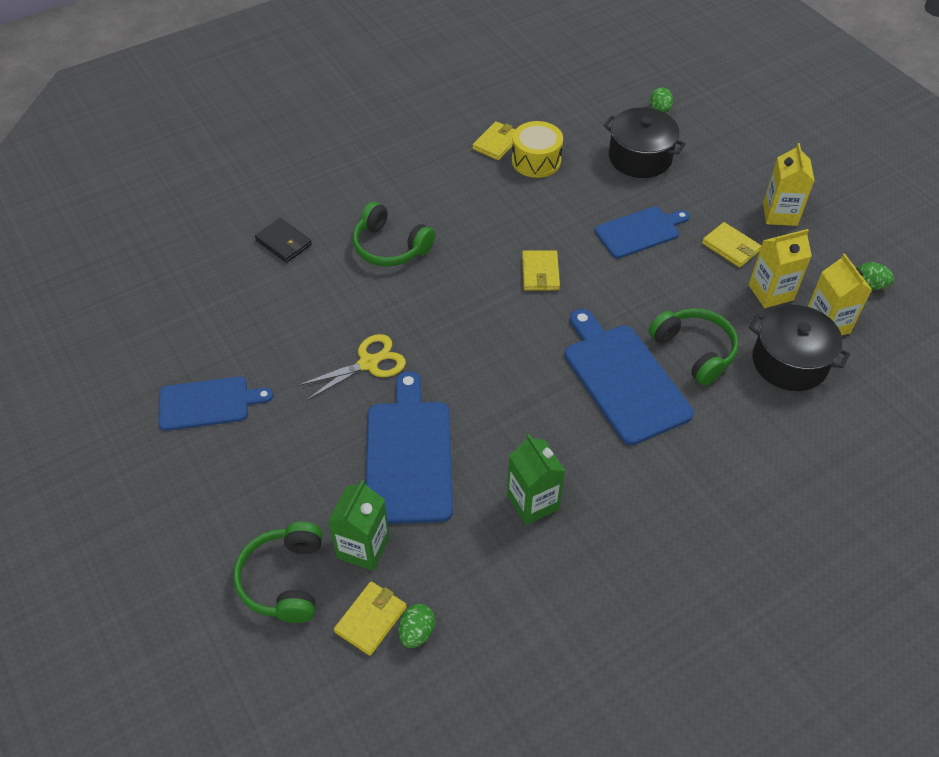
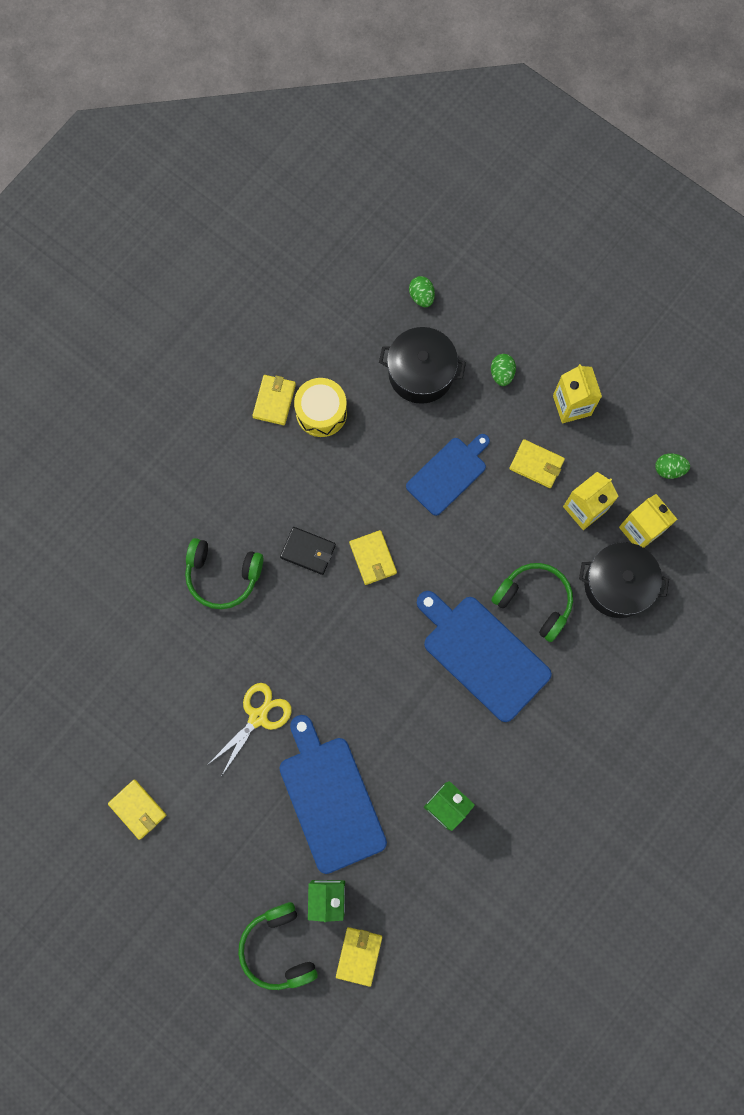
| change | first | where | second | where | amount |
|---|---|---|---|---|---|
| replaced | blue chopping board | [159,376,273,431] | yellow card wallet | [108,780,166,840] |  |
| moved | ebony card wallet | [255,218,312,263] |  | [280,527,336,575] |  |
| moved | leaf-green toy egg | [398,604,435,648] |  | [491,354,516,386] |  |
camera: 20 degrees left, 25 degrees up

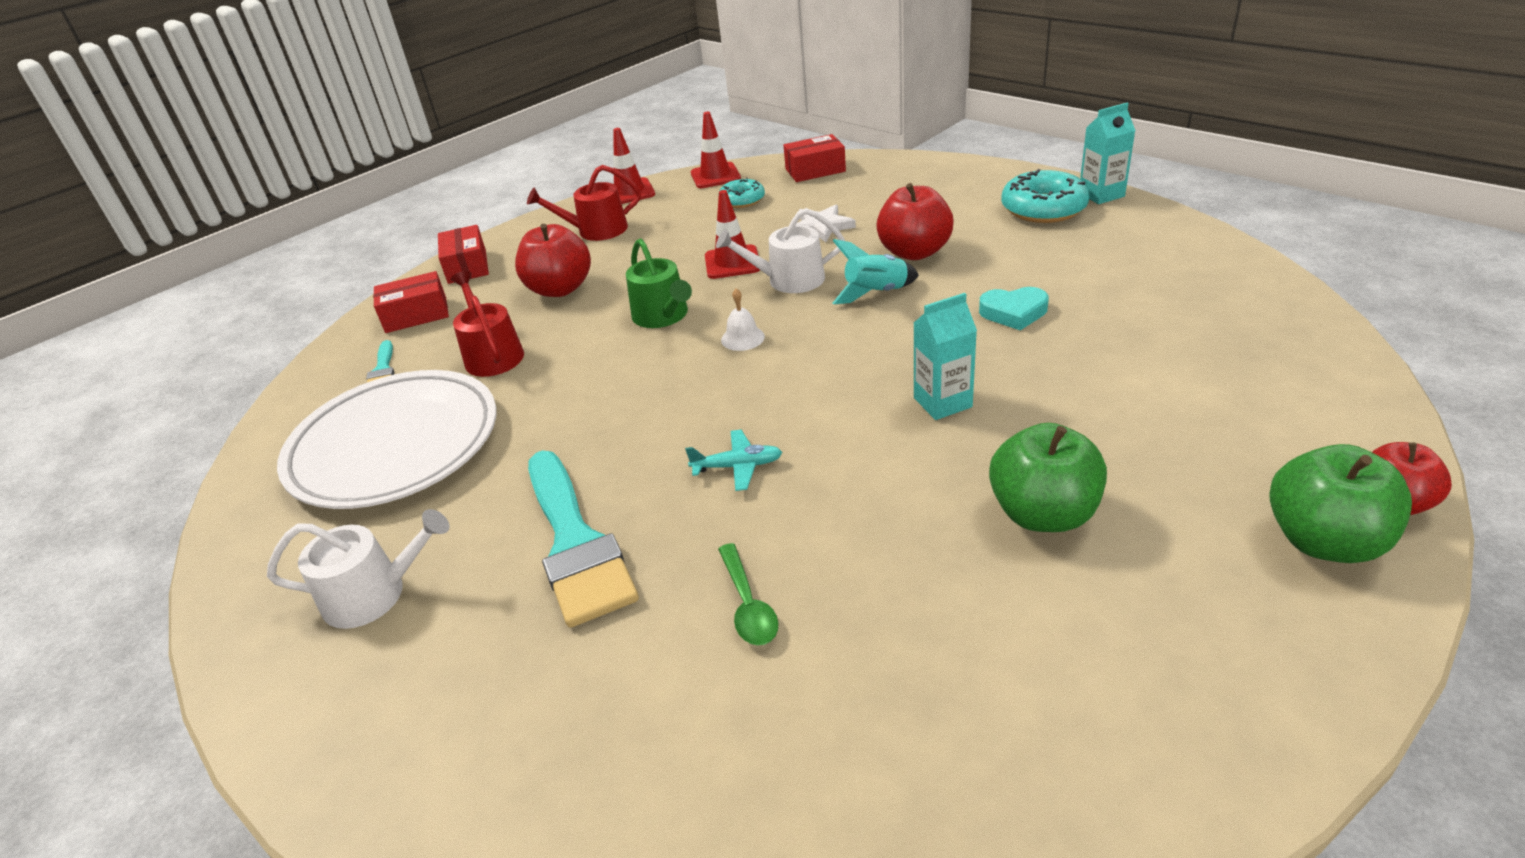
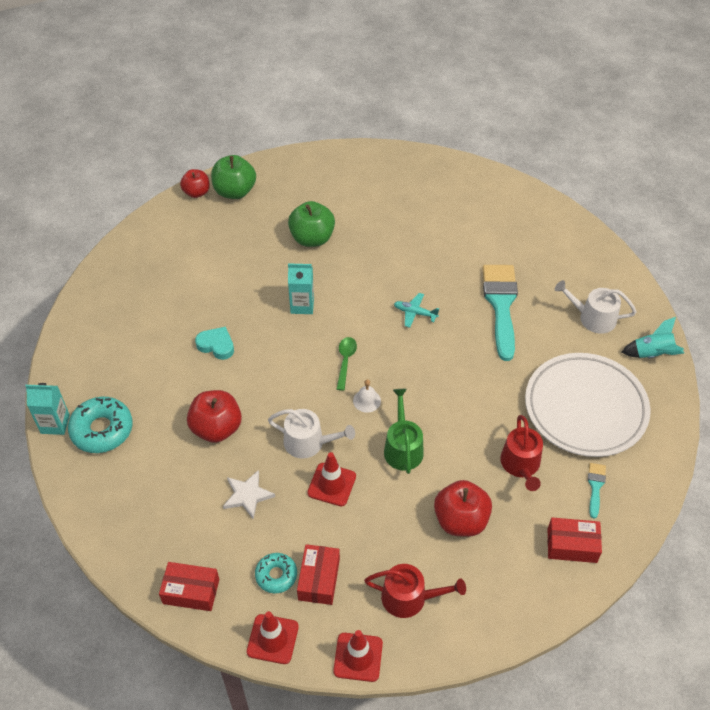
| change | first | where | second | where | amount |
|---|---|---|---|---|---|
| moved | red package | [438,225,489,284] |  | [297,544,340,605] |  |
| moved | leaf-green tablespoon | [718,543,778,645] |  | [337,337,357,391] |  |
| moved | aqua rocket | [833,239,919,304] |  | [621,317,684,358] |  |
camera: 160 degrees left, 15 degrees up

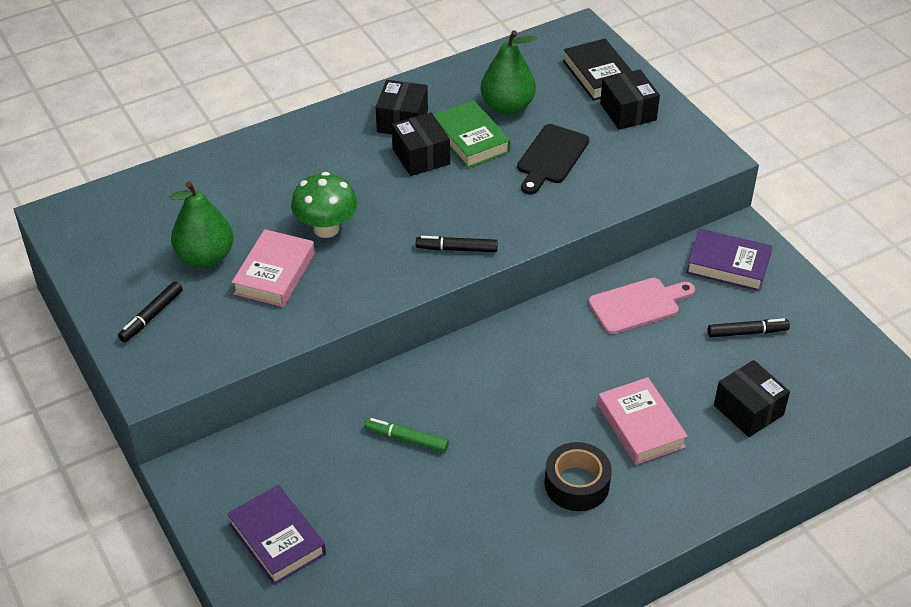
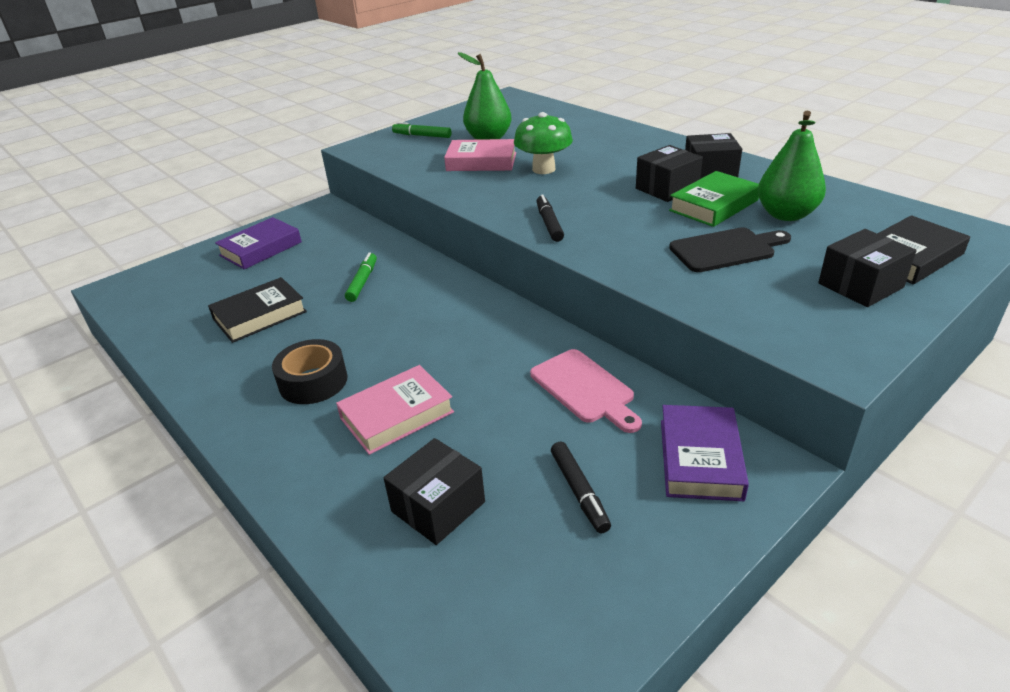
| change | first | where | second | where | amount |
|---|---|---|---|---|---|
| added |  |  | ebony hardback | [208,277,307,343] |  |
| recoloured | ebony felt pen | [118,281,183,342] | leaf-green felt pen | [392,122,452,138] |  |
| turned | ebony chopping board | [517,124,589,194] |  | [669,227,791,272] | 150 degrees clockwise |
camera: 80 degrees right, 10 degrees down

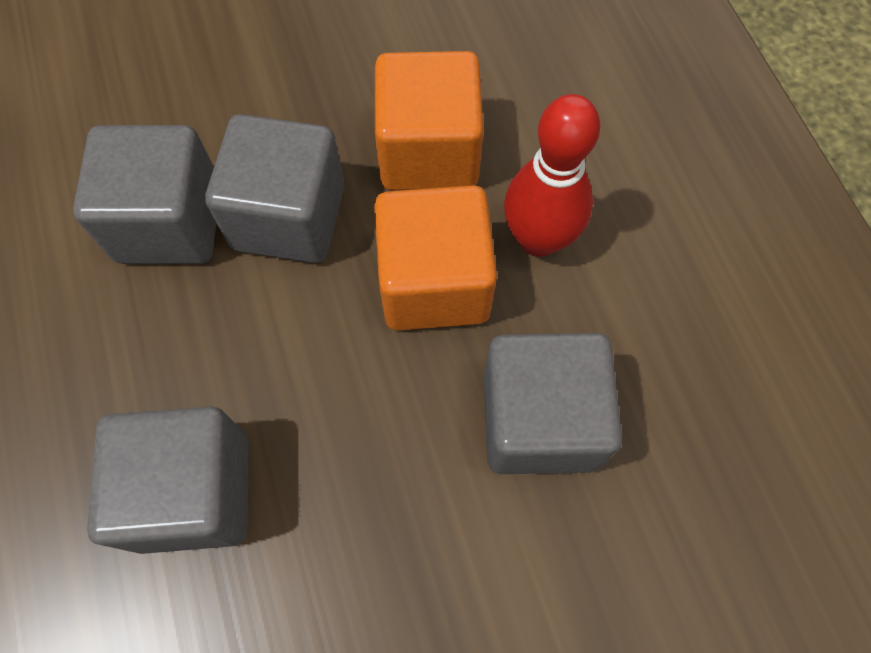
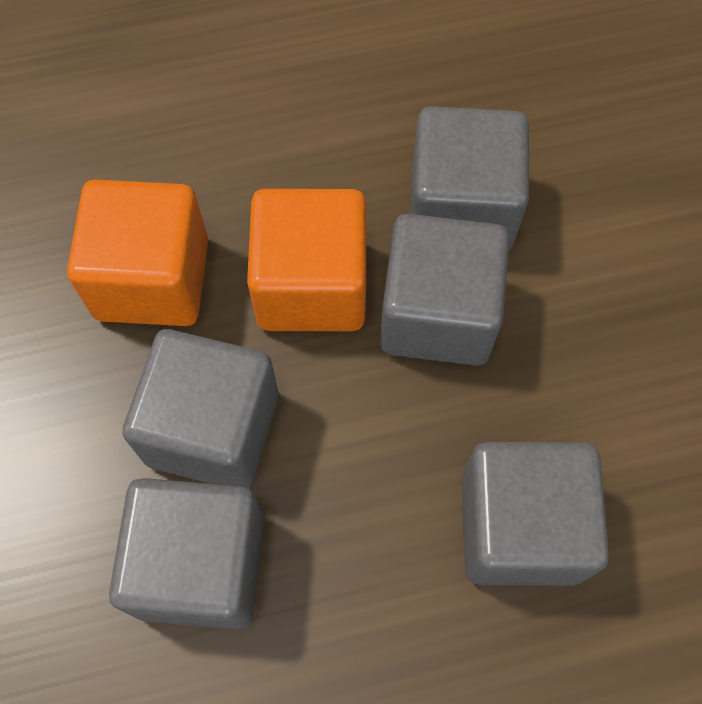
| change | first | where | second | where | amount |
|---|---|---|---|---|---|
| added |  |  | grey solid cube | [380,214,510,366] |  |
| removed | red skittle | [504,94,600,257] |  |  |  |
camera: 85 degrees left, 0 degrees up

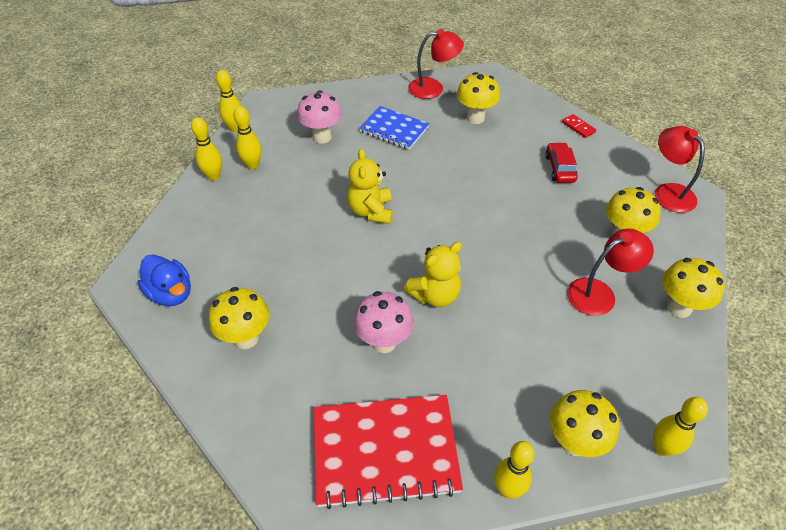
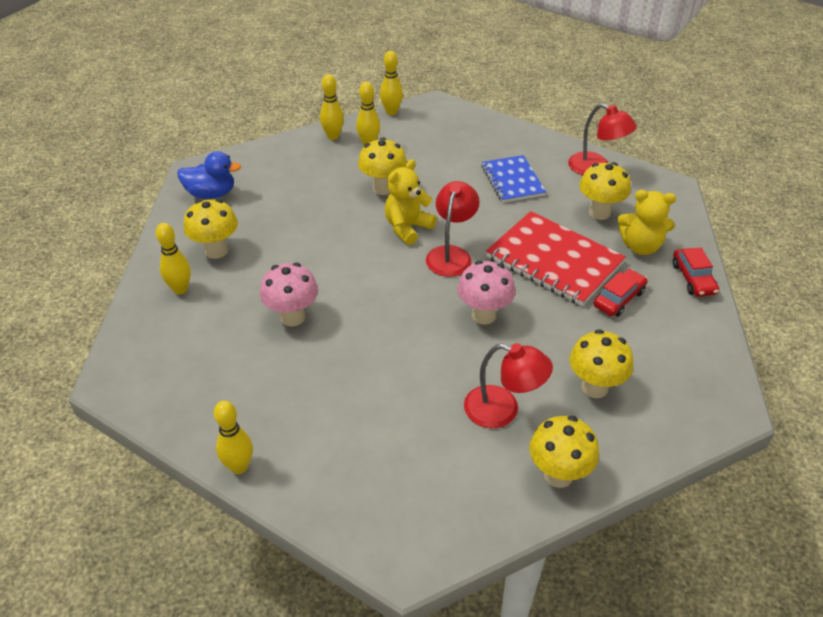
| change | first | where | second | where | amount |
|---|---|---|---|---|---|
| moved | yellow skittle | [653,397,708,456] |  | [156,223,191,294] |  |
| turned | blue toy duck | [138,254,191,306] |  | [177,151,241,199] | 90 degrees counterclockwise |
| moved | yellow fungus | [550,390,619,457] |  | [358,137,407,195] |  |
| moved | red reading lamp | [655,126,705,213] |  | [426,181,480,277] |  |
| moved | rosy fungus | [297,91,342,144] |  | [457,261,515,325] |  |
| moved | red exercise book | [314,395,463,509] |  | [486,211,626,306] |  |
| moved | yellow teddy | [404,242,462,307] |  | [618,190,676,255] |  |
| replaced | red domino piece | [562,114,596,138] | red car | [673,247,719,297] |  |
camera: 45 degrees right, 5 degrees down

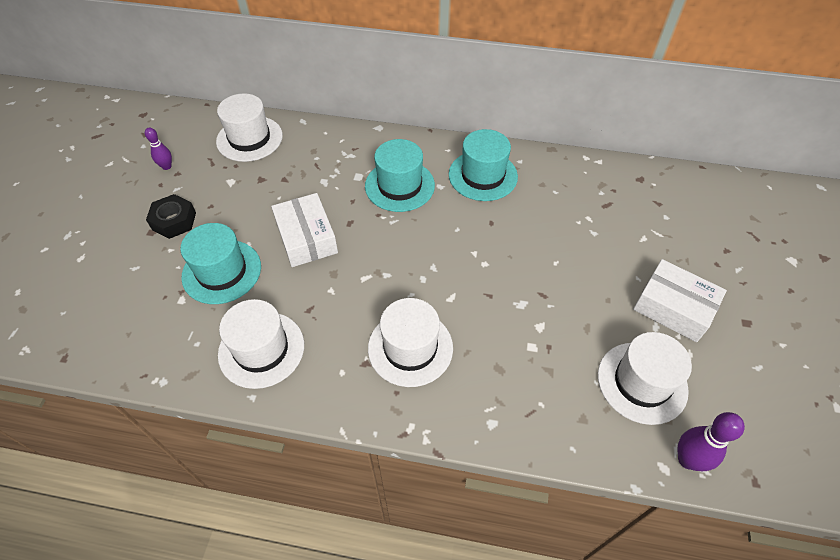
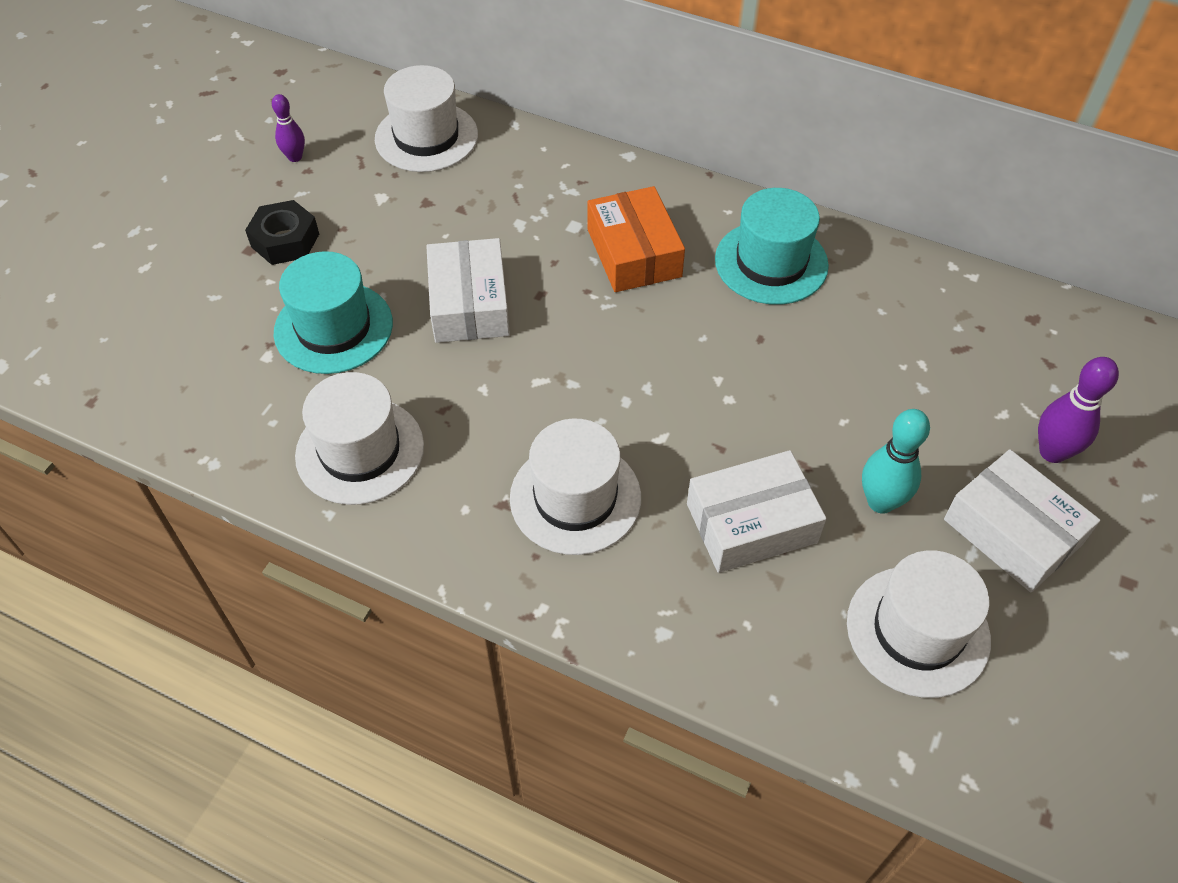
| change | first | where | second | where | amount |
|---|---|---|---|---|---|
| replaced | aqua hat | [365,139,435,212] | orange-coloured package | [587,186,685,292] |  |
| added |  |  | pure white package | [687,450,826,573] |  |
| added |  |  | aqua skittle | [862,409,930,514] |  |
| moved | violet skittle | [677,412,745,471] |  | [1038,357,1119,463] |  |
camera: 15 degrees right, 0 degrees up

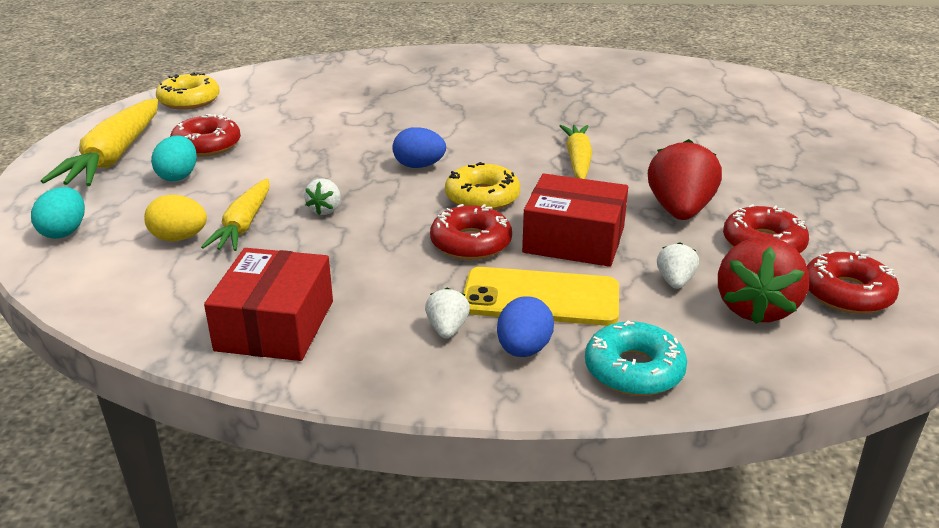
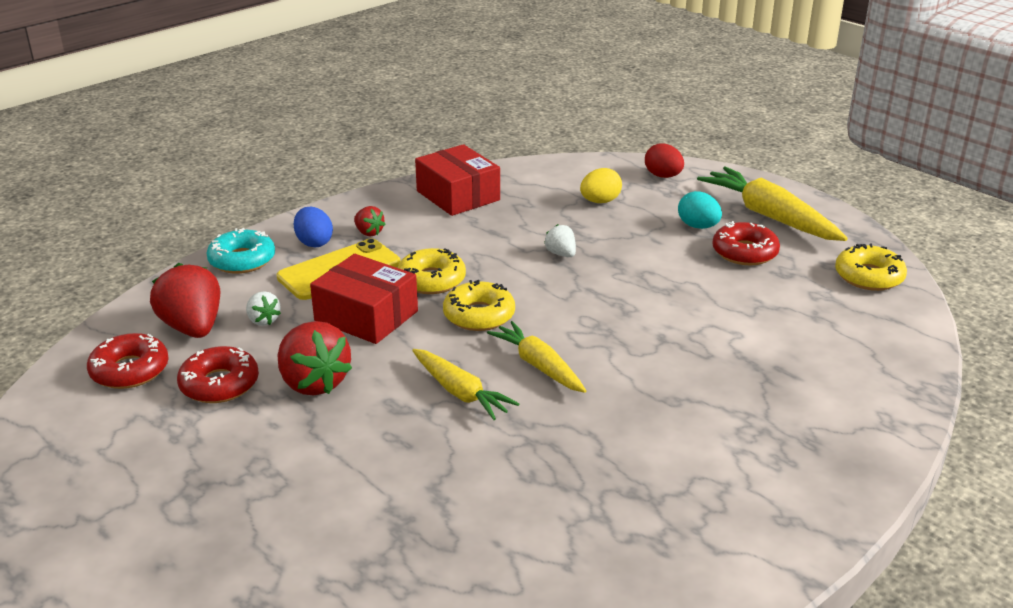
| change | first | where | second | where | amount |
|---|---|---|---|---|---|
| turned | red package | [522,174,628,267] |  | [310,254,418,344] | 60 degrees clockwise |
| recoloured | pure white toy strawberry | [425,287,470,339] | red toy strawberry | [354,206,386,236] |  |
| recoloured | red glazed donut | [430,204,512,260] | yellow glazed donut | [397,248,466,294] |  |
| moved | yellow root vegetable | [201,179,269,251] |  | [487,321,586,393] |  |
| recoloured | aqua toy egg | [31,187,85,239] | red toy egg | [645,143,684,178] |  |
| removed | blue toy egg | [392,127,446,168] |  |  |  |
camera: 135 degrees right, 0 degrees up

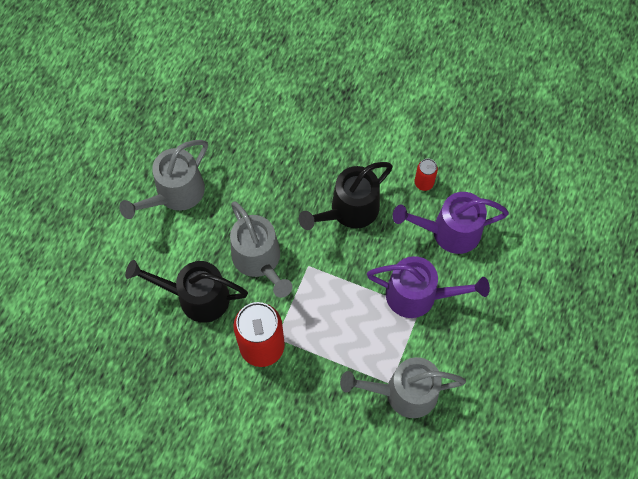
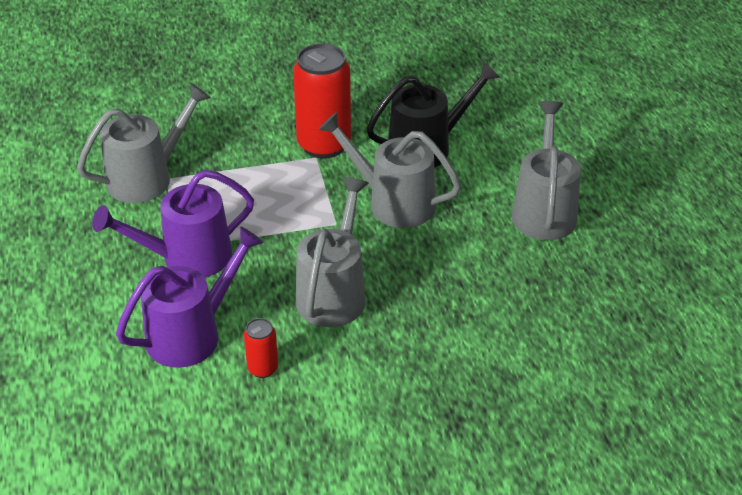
| change | first | where | second | where | amount |
|---|---|---|---|---|---|
| recoloured | ebony watering pot | [299,162,393,230] | grey watering pot | [296,177,369,327] |  |
camera: 145 degrees right, 25 degrees down

